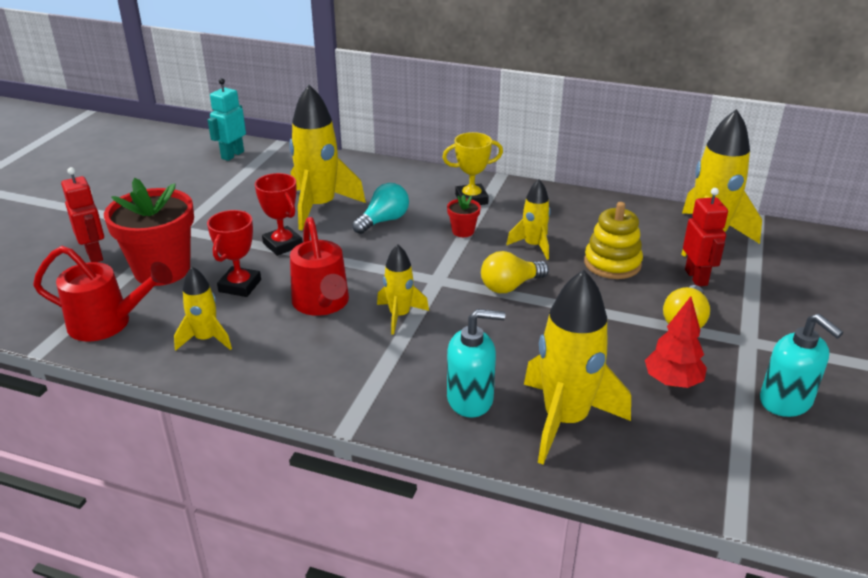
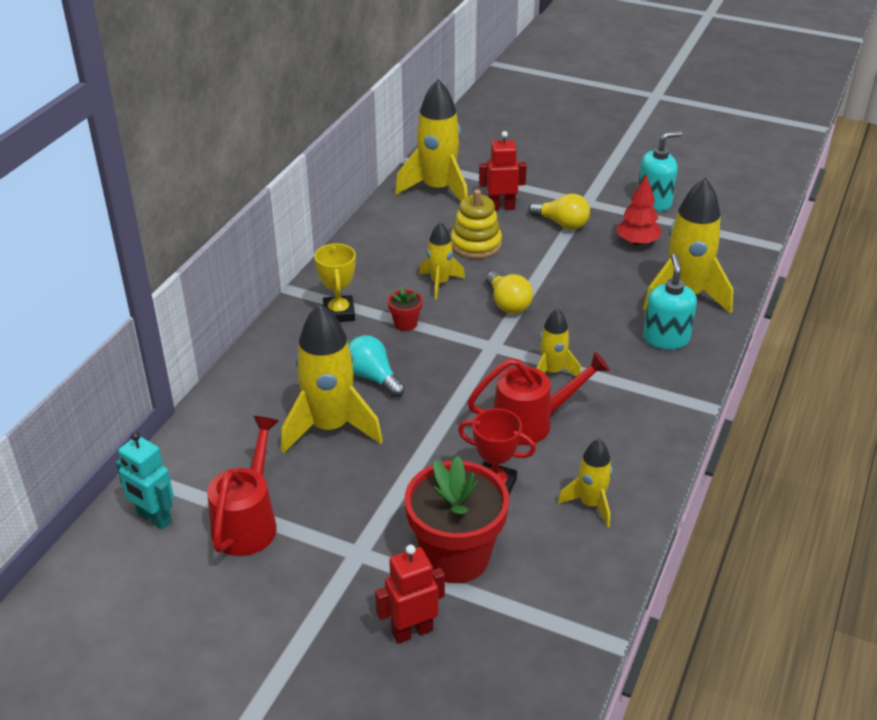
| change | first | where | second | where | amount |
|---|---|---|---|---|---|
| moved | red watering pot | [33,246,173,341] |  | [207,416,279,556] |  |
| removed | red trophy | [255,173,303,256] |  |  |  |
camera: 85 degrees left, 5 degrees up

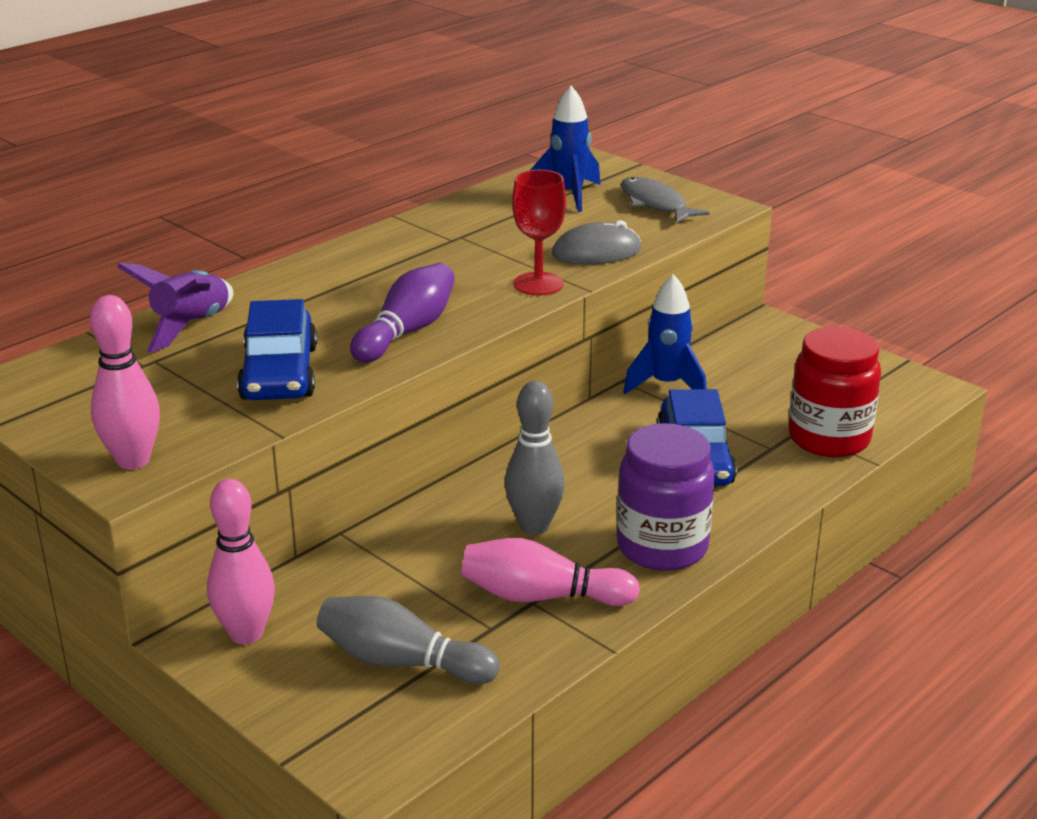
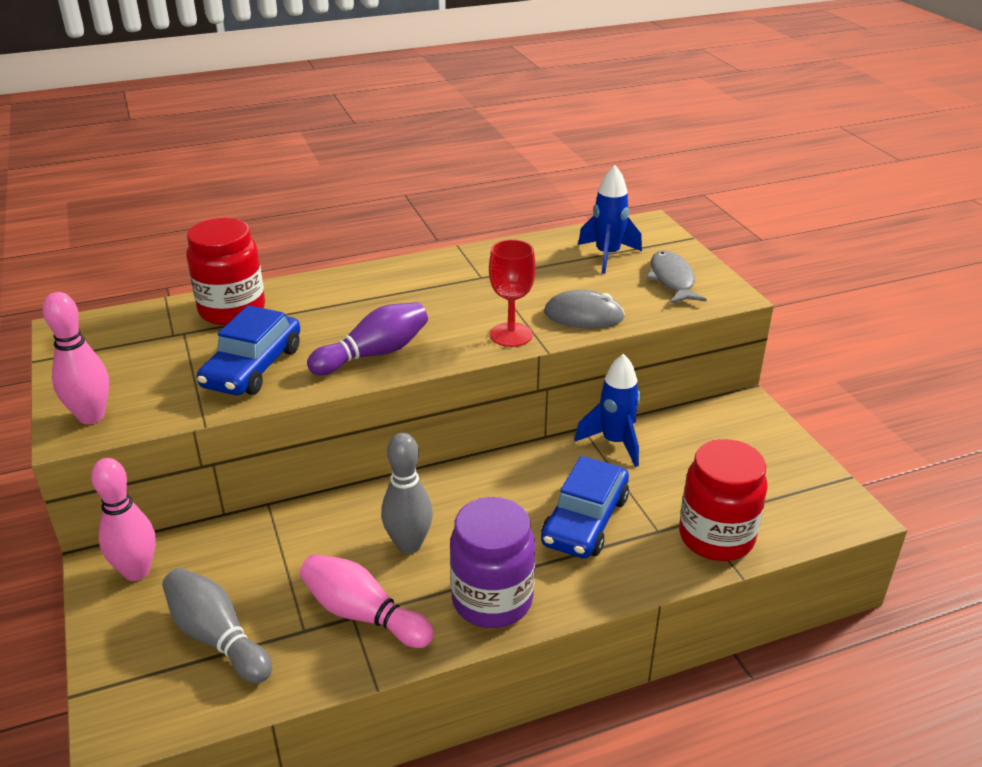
| change | first | where | second | where | amount |
|---|---|---|---|---|---|
| replaced | violet rocket | [117,263,234,353] | red jam jar | [186,218,265,325] |  |
camera: 25 degrees right, 5 degrees up

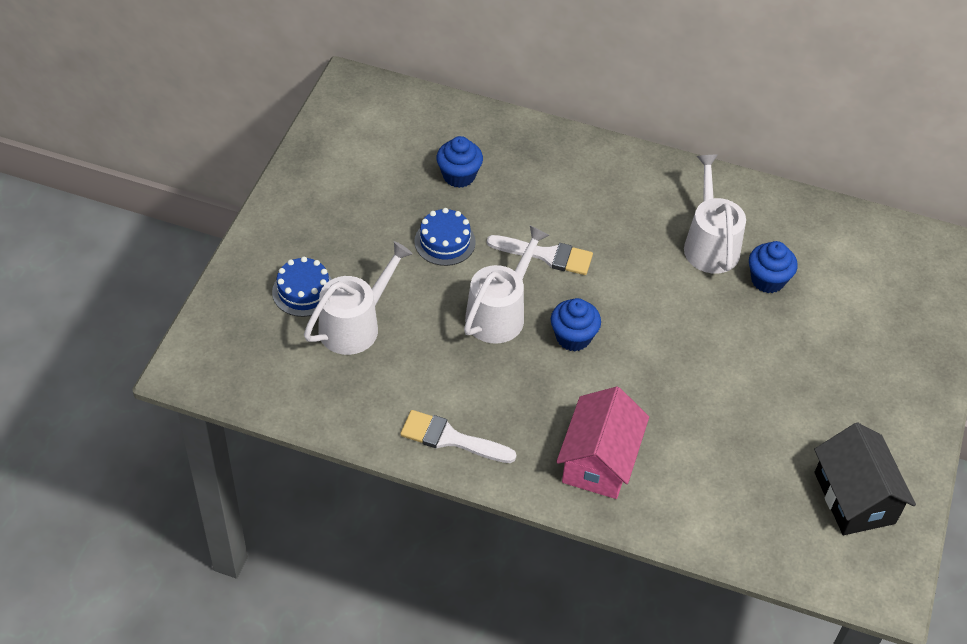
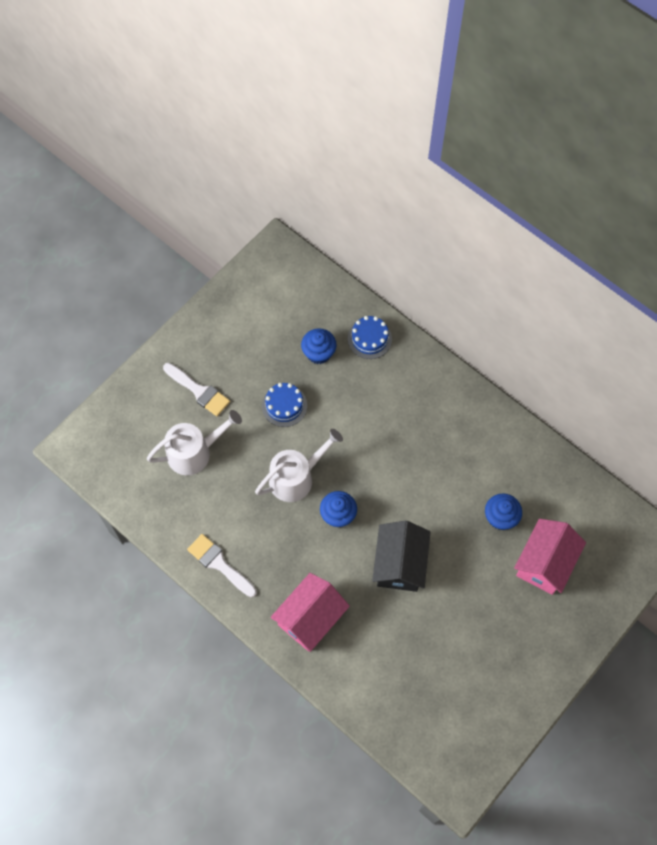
| change | first | where | second | where | amount |
|---|---|---|---|---|---|
| moved | pure white paint brush | [487,235,593,275] |  | [163,363,230,416] |  |
| moved | blue layer cake | [272,257,332,317] |  | [348,316,392,359] |  |
| moved | ebony house | [814,422,916,535] |  | [372,521,431,592] |  |
| added |  |  | rosy house | [514,519,586,595] |  |
| removed | pure white watering pot | [684,155,746,274] |  |  |  |
camera: 25 degrees right, 15 degrees up

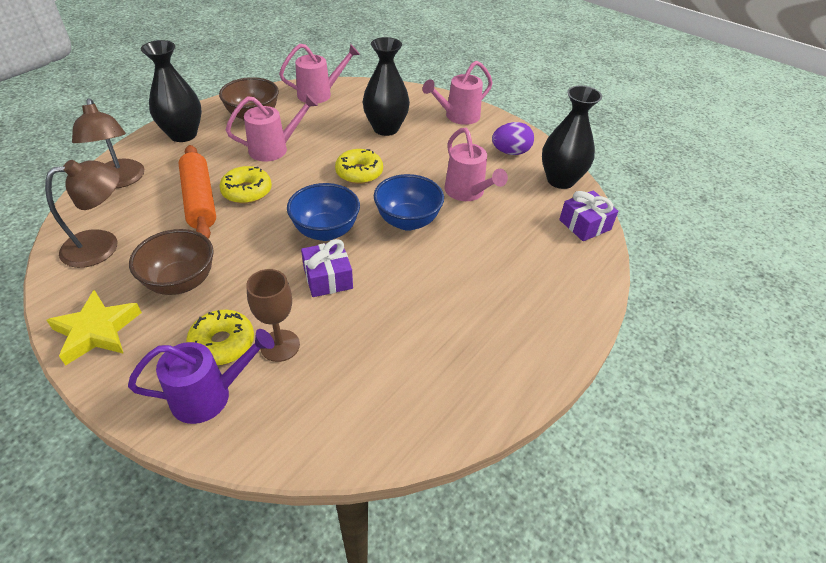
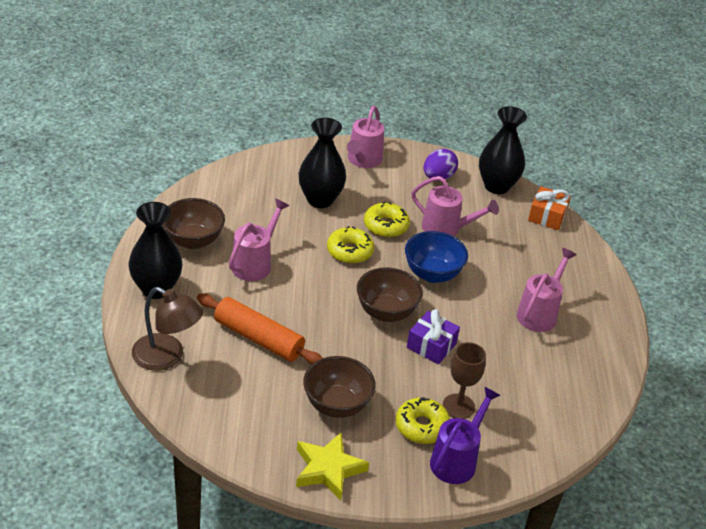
| change | first | where | second | where | amount |
|---|---|---|---|---|---|
| recoloured | blue bowl | [287,183,360,241] | russet bowl | [357,267,423,322] |  |
| moved | yellow glazed donut | [219,166,272,204] |  | [364,202,410,238] |  |
| moved | rosy watering pot | [279,44,360,104] |  | [516,248,576,332] |  |
| recoloured | violet gift | [559,190,618,241] | orange-coloured gift | [528,186,571,230] |  |
| removed | russet reading lamp | [45,160,120,268] |  |  |  |
camera: 40 degrees left, 5 degrees down

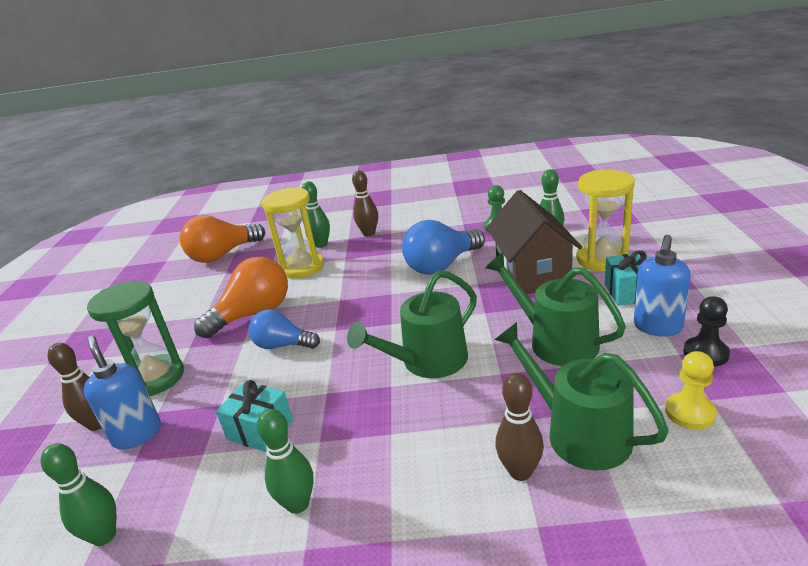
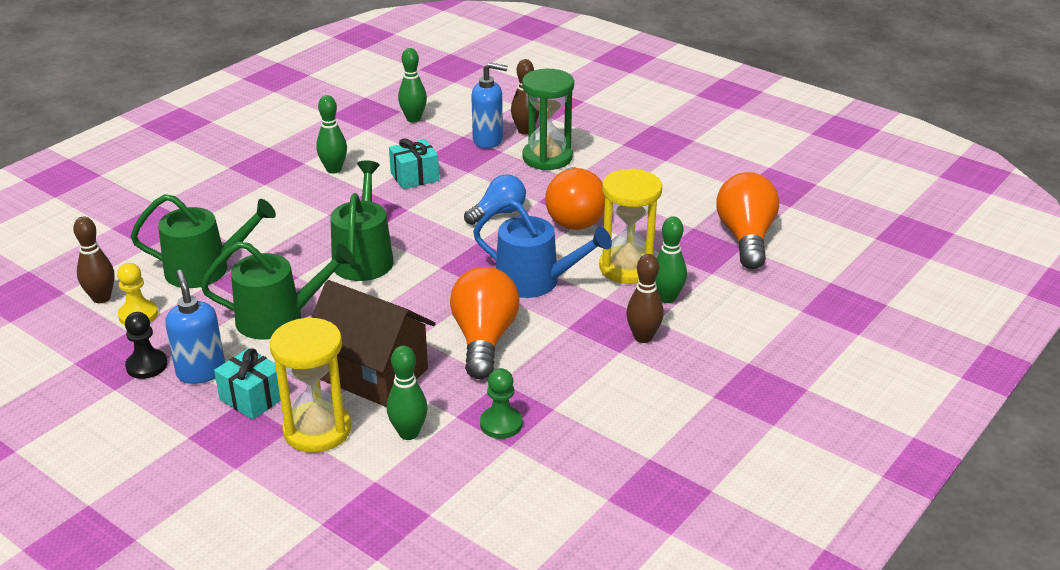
| change | first | where | second | where | amount |
|---|---|---|---|---|---|
| moved | russet skittle | [496,373,544,481] |  | [73,217,115,303] |  |
| recoloured | blue lightbulb | [402,220,485,275] | orange-coloured lightbulb | [450,267,519,379] |  |
| added |  |  | blue watering pot | [473,199,612,298] |  |
camera: 125 degrees right, 5 degrees up

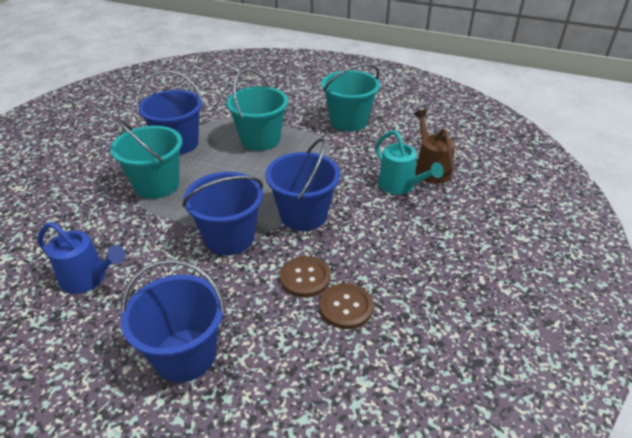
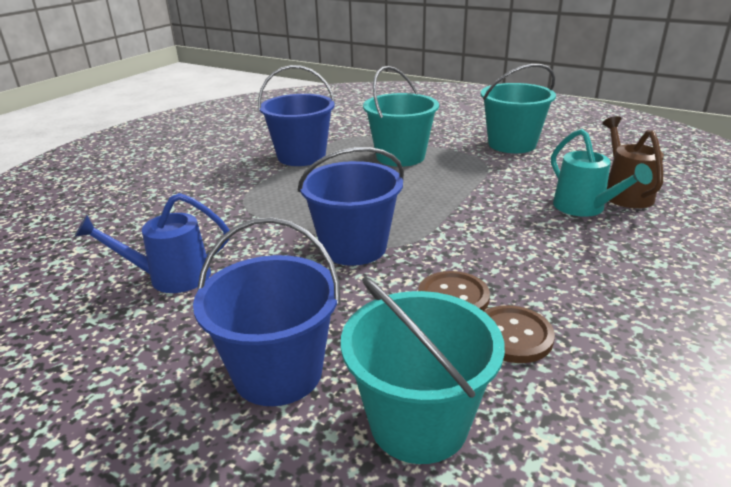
| change | first | where | second | where | amount |
|---|---|---|---|---|---|
| turned | blue watering pot | [38,222,126,294] |  | [75,193,230,293] | 135 degrees clockwise |
| moved | aqua bucket | [110,118,182,199] |  | [341,277,505,464] |  |
| removed | blue bucket | [265,138,340,231] |  |  |  |
camera: 10 degrees right, 10 degrees down

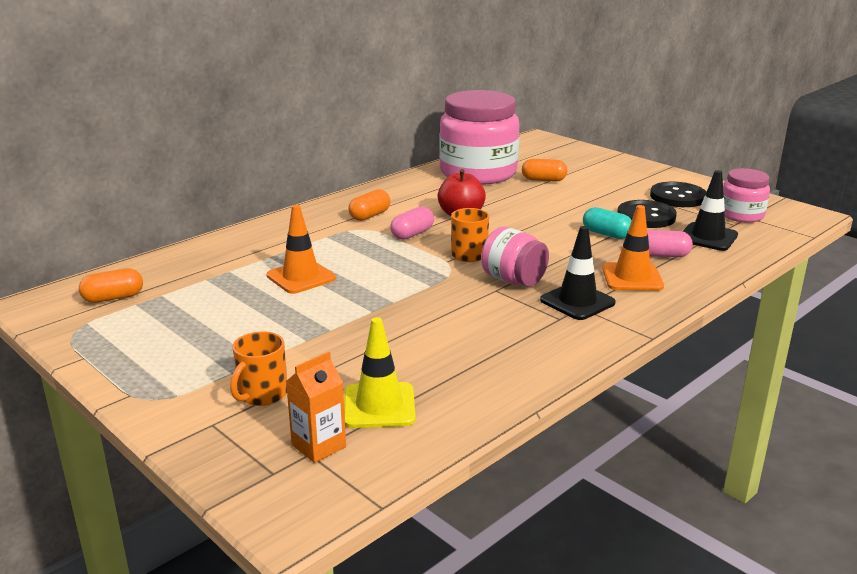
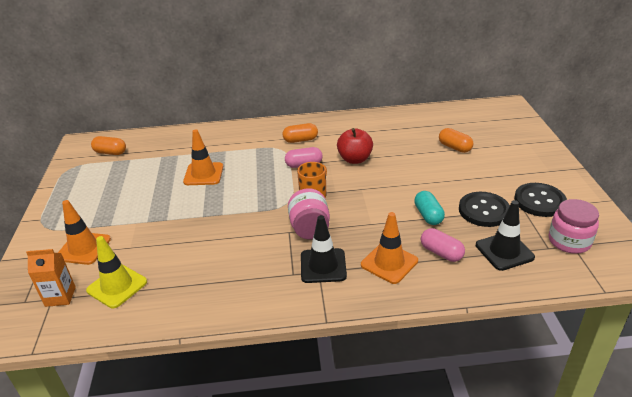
| change | first | where | second | where | amount |
|---|---|---|---|---|---|
| replaced | orange-coloured coffee mug | [230,331,287,406] | orange-coloured road cone | [58,200,111,265] |  |
| removed | rosy jam jar | [439,90,520,185] |  |  |  |
camera: 40 degrees right, 10 degrees up

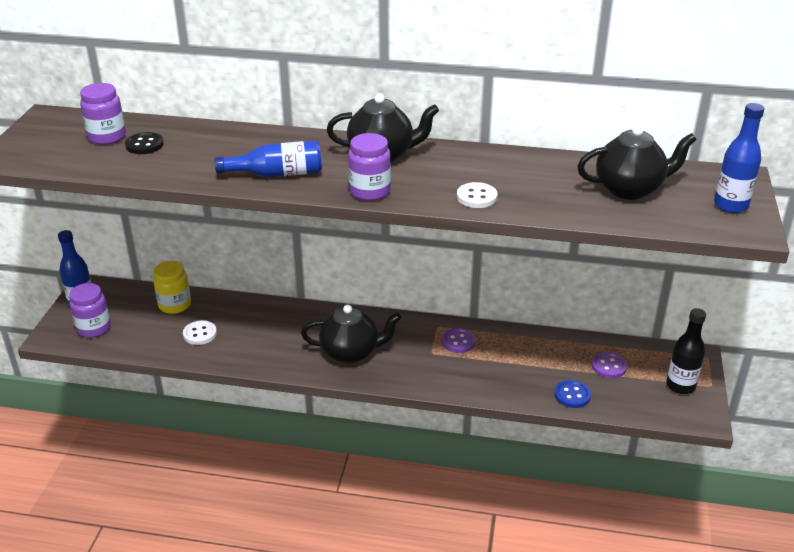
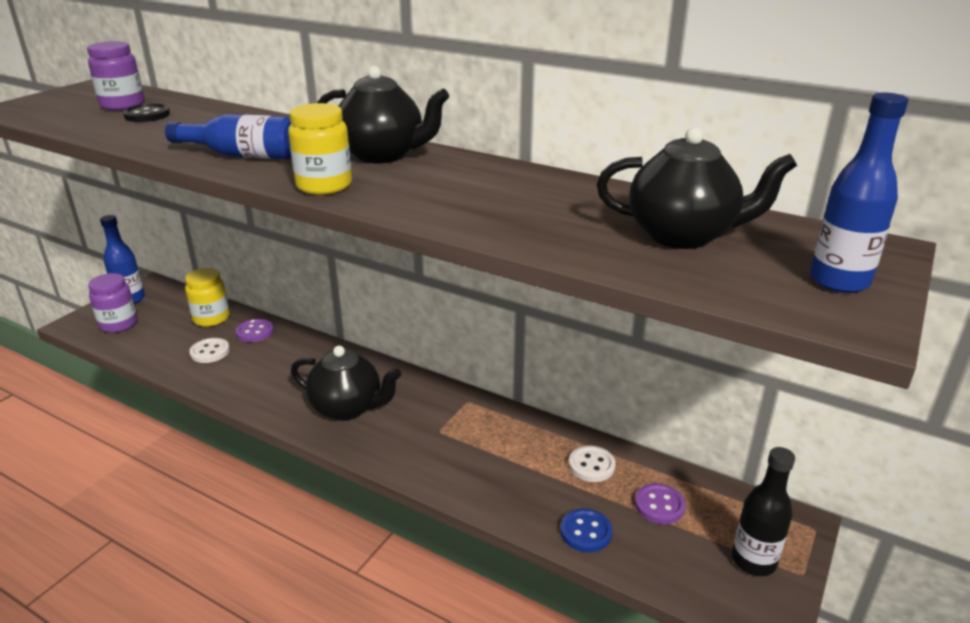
| change | first | where | second | where | amount |
|---|---|---|---|---|---|
| moved | violet sewing button | [442,328,476,353] |  | [236,319,274,342] |  |
| recoloured | violet jam jar | [348,133,391,201] | yellow jam jar | [288,103,352,195] |  |
| moved | pure white sewing button | [457,182,498,208] |  | [569,446,616,482] |  |
camera: 20 degrees right, 5 degrees down

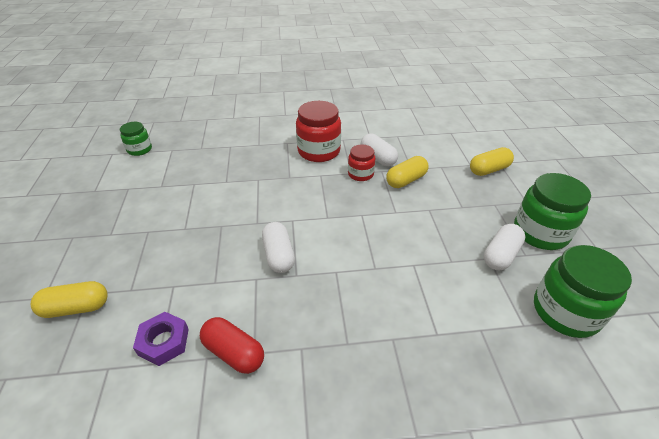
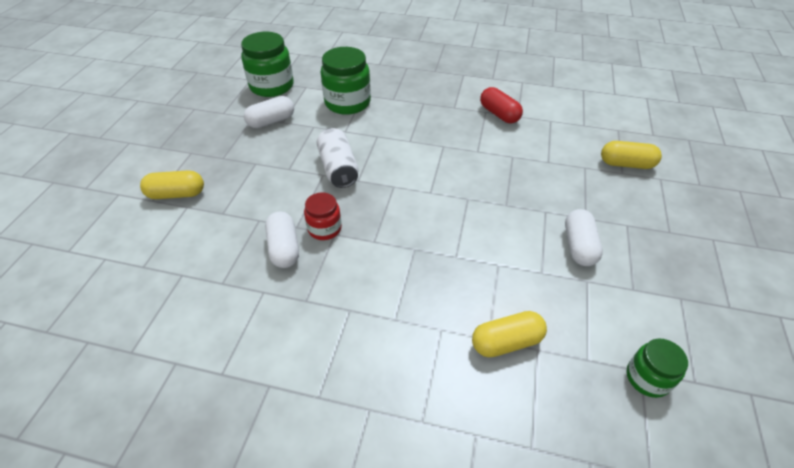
| change | first | where | second | where | amount |
|---|---|---|---|---|---|
| added |  |  | pure white tin | [316,128,359,188] |  |
| moved | leaf-green jam jar | [514,173,591,250] |  | [321,47,371,115] |  |
| moved | yellow pill | [386,156,429,188] |  | [472,311,547,357] |  |
| moved | pure white pill | [262,222,295,273] |  | [565,209,603,266] |  |
| removed | violet hex nut | [133,312,189,366] |  |  |  |
| removed | red jam jar | [296,101,341,162] |  |  |  |
camera: 160 degrees left, 5 degrees up

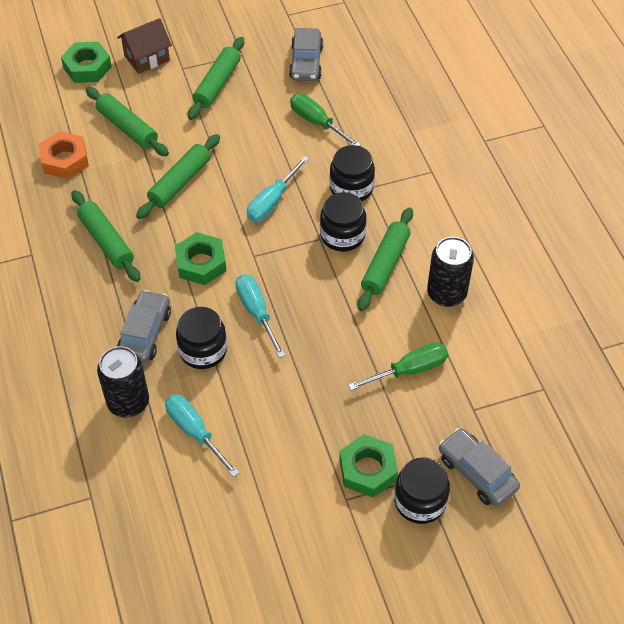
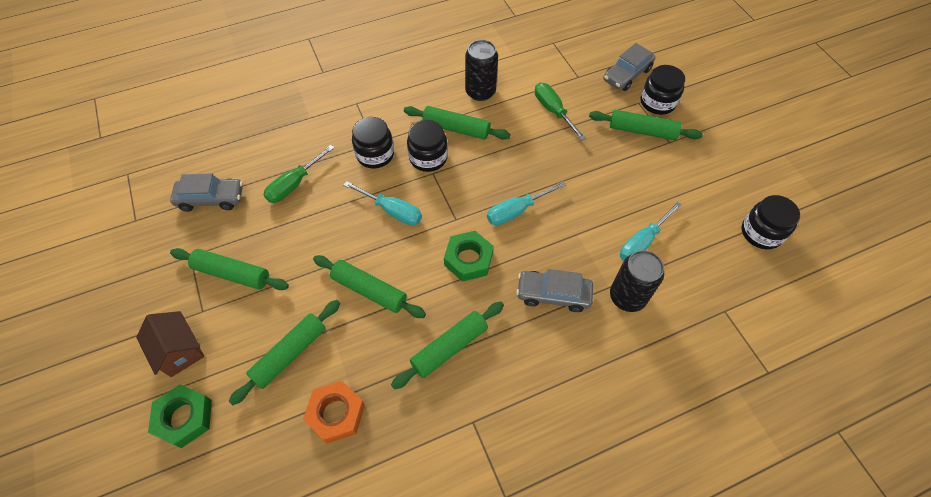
| change | first | where | second | where | amount |
|---|---|---|---|---|---|
| replaced | leaf-green hex nut | [340,434,398,498] | leaf-green rolling pin | [589,110,703,140] |  |
| moved | ebony jam jar | [176,307,227,369] |  | [742,195,800,249] |  |
camera: 95 degrees left, 5 degrees up

